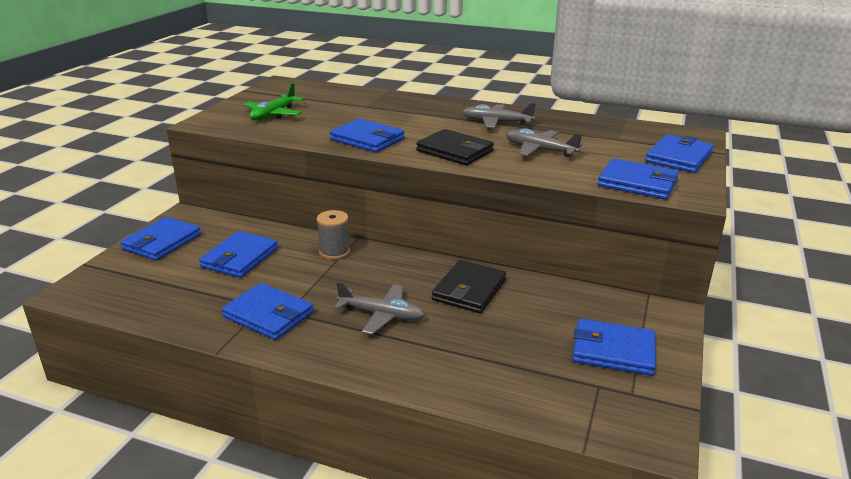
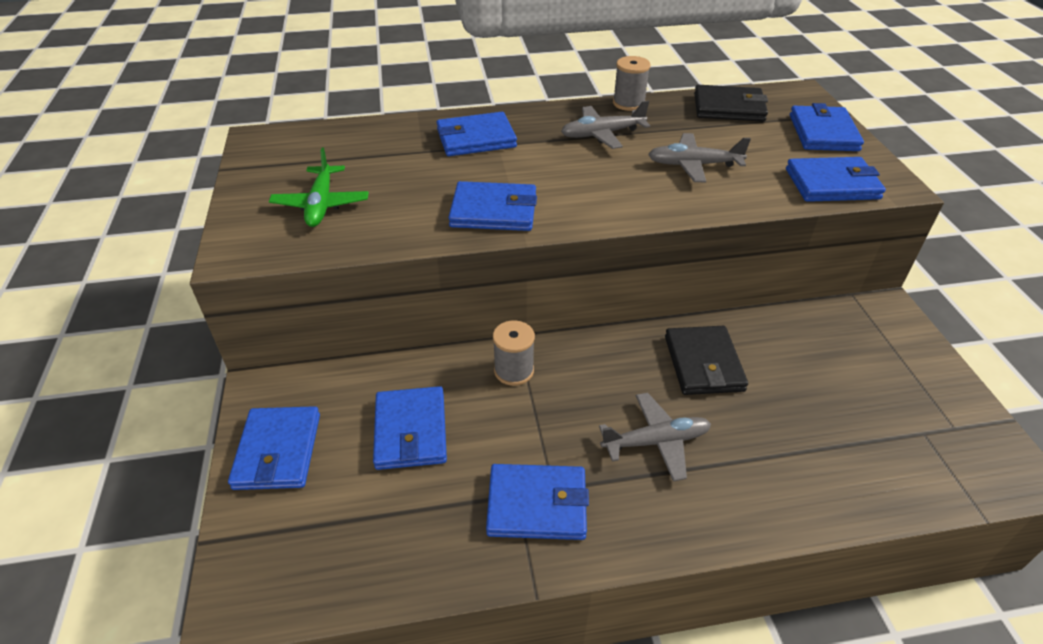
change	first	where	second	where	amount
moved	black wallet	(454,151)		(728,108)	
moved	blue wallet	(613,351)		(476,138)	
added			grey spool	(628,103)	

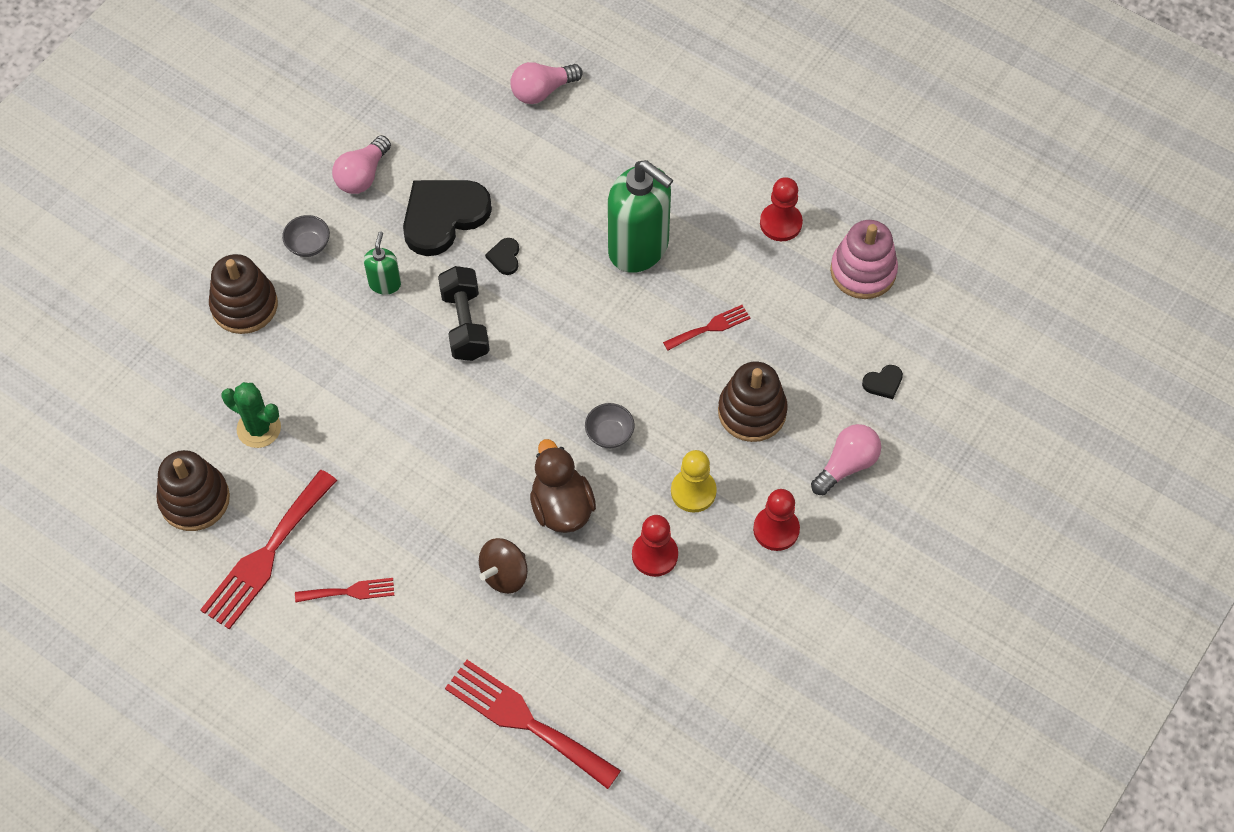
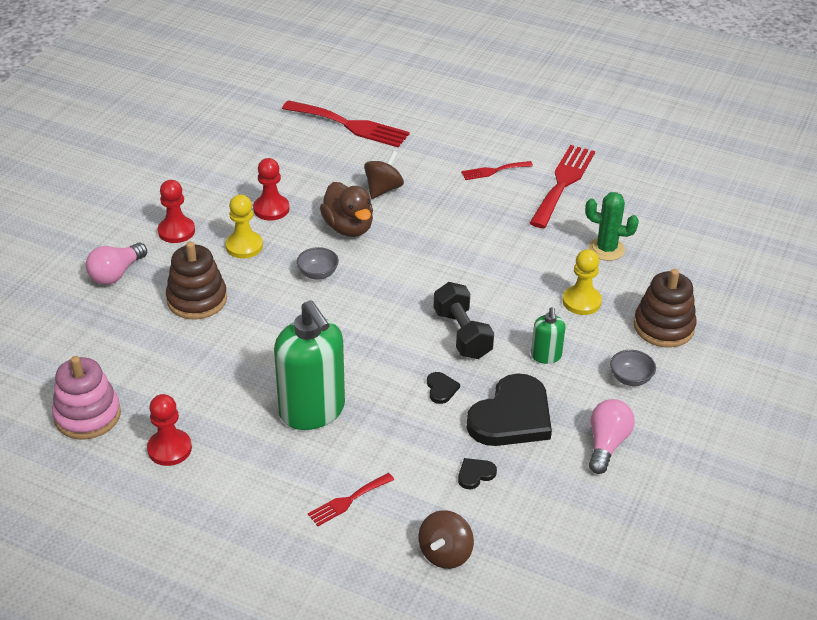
change	first	where	second	where	amount
removed	brown stacking toy	(194,499)			
replaced	pink light bulb	(542,91)	brown spinning top	(445,553)	
turned	green soap dispenser	(639,248)		(312,411)	150 degrees counterclockwise
moved	red fork	(710,327)		(348,501)	
moved	black heart	(883,383)		(475,474)	
added			yellow pawn	(581,301)	

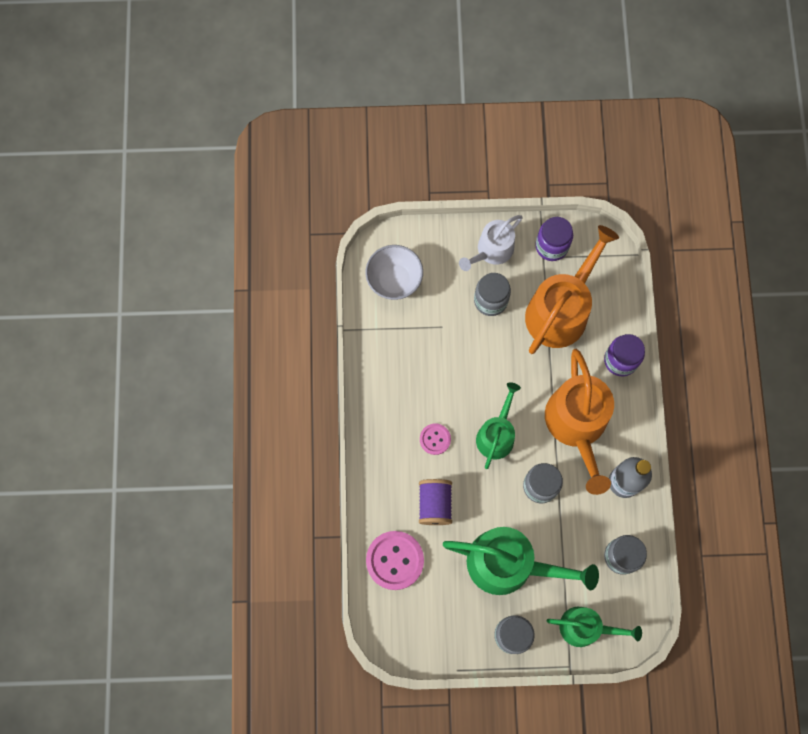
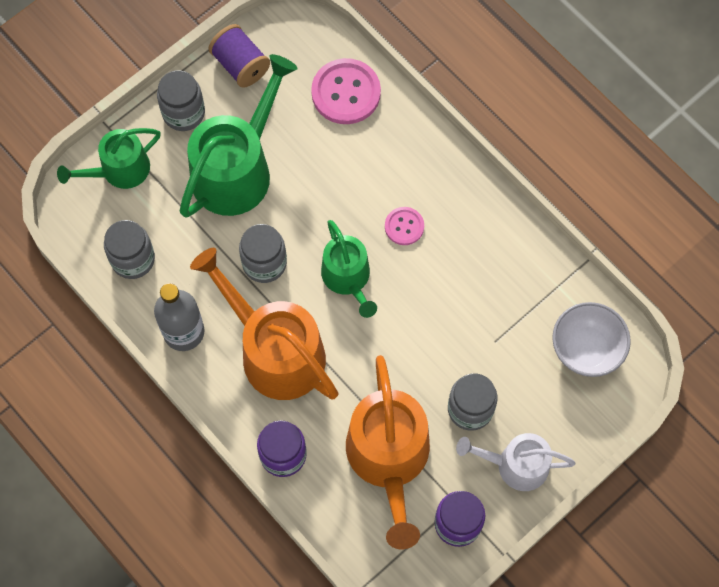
change	first	where	second	where	amount
moved	purple spool	(435,504)		(240,65)	
turned	green watering can	(508,564)		(237,169)	150 degrees clockwise
turned	white watering can	(492,250)		(516,465)	90 degrees counterclockwise

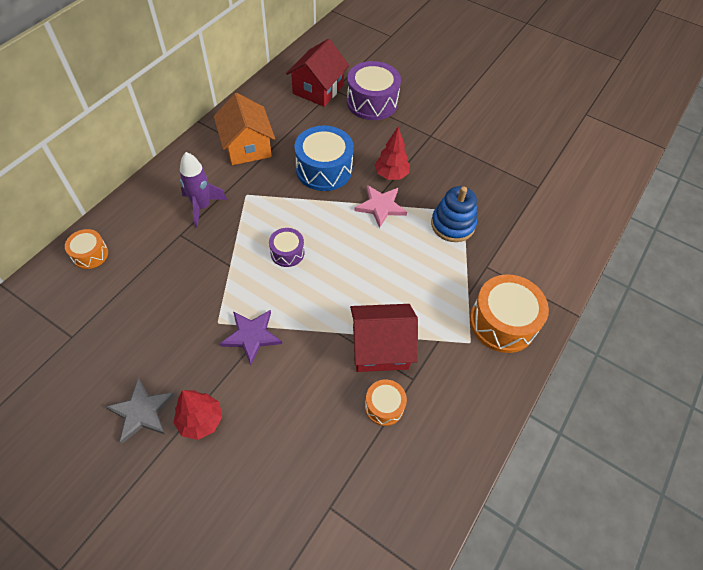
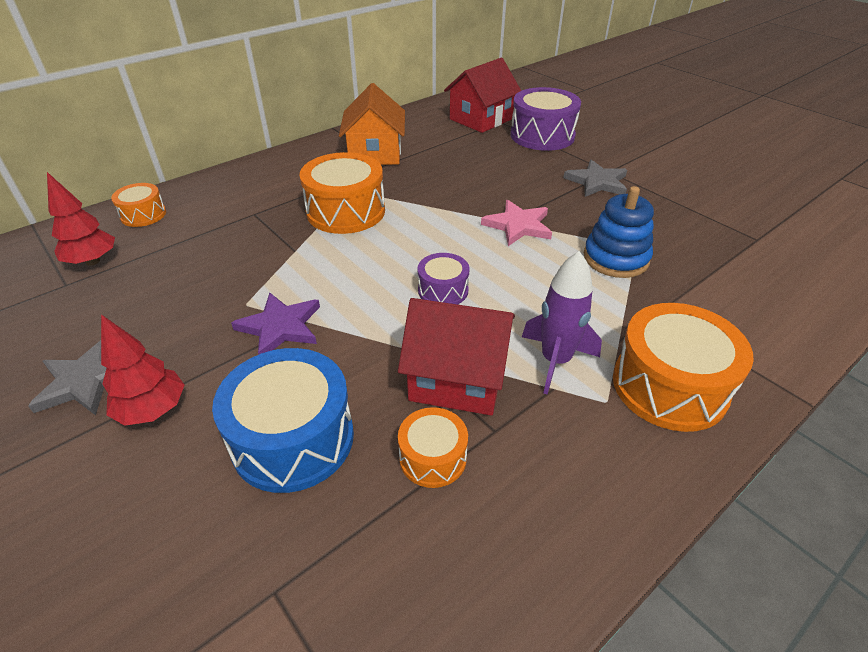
change	first	where	second	where	amount
moved	purple rocket	(202,207)		(555,361)	
moved	purple drum	(287,252)		(443,290)	
moved	blue drum	(324,169)		(293,438)	
moved	red tree	(391,175)		(92,261)	
added			orange drum	(346,211)	
added			grey star	(597,182)	

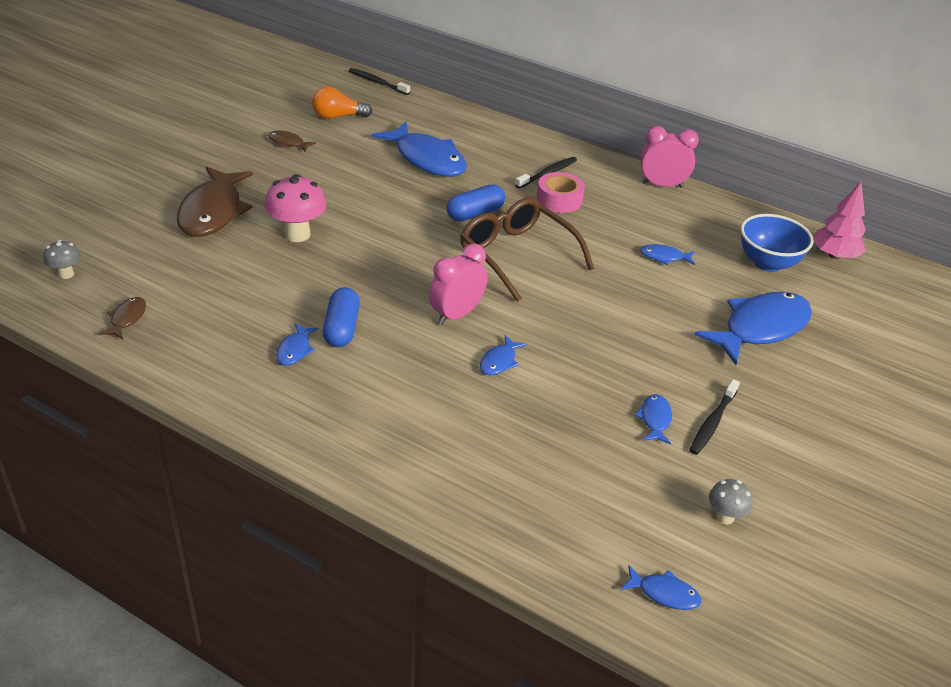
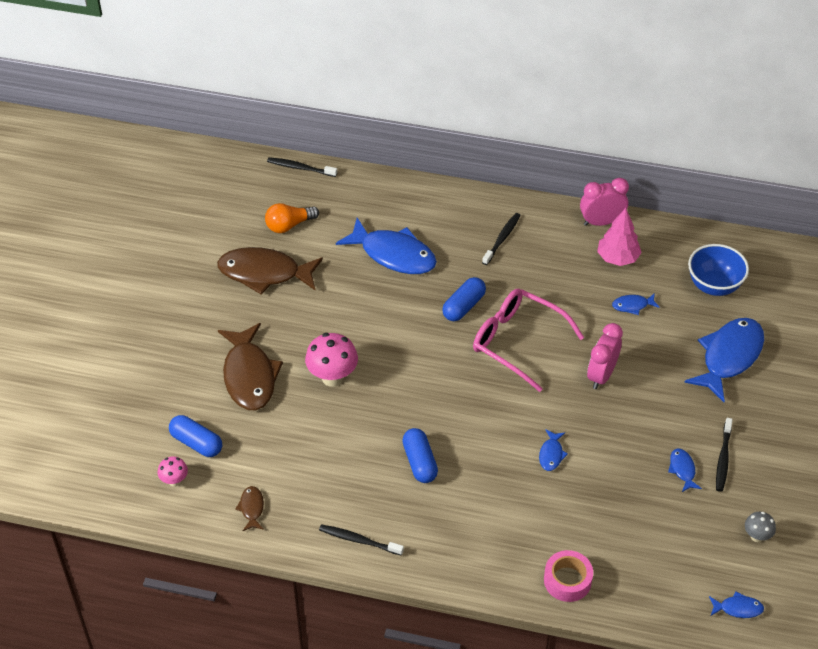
change	first	where	second	where	amount
recoloured	grey mushroom	(66,274)	pink mushroom	(174,481)	
resized	brown fish	(288,143)		(264,273)	x2.26
removed	blue fish	(295,350)			
moved	pink clock	(456,314)		(601,375)	
recoloured	brown glasses	(517,255)	pink glasses	(518,342)	
moved	pink tape	(559,199)		(567,580)	
moved	pink tree	(834,255)		(617,258)	
added			blue capsule	(196,443)	
added			black toothbrush	(359,540)	

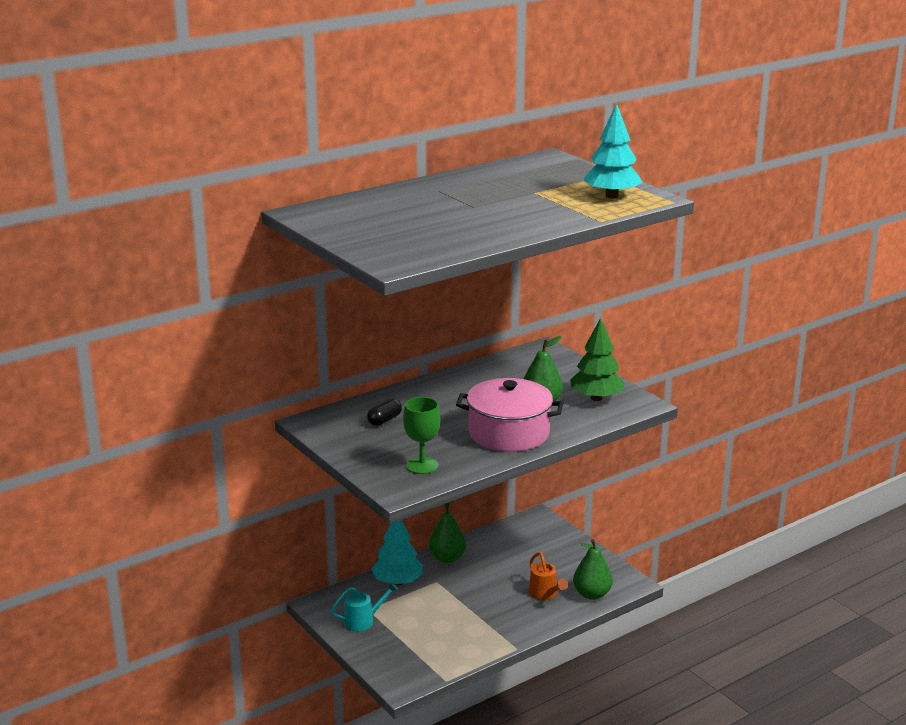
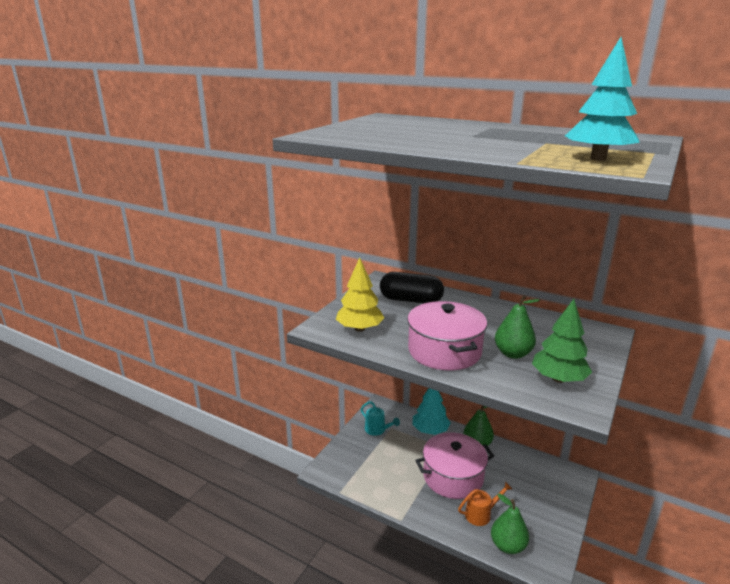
change	first	where	second	where	amount
resized	black capsule	(384,420)		(411,300)	x1.95
replaced	green goblet	(422,466)	yellow tree	(359,329)	
turned	orange watering can	(545,594)		(481,514)	150 degrees counterclockwise
added			pink pot	(453,477)	

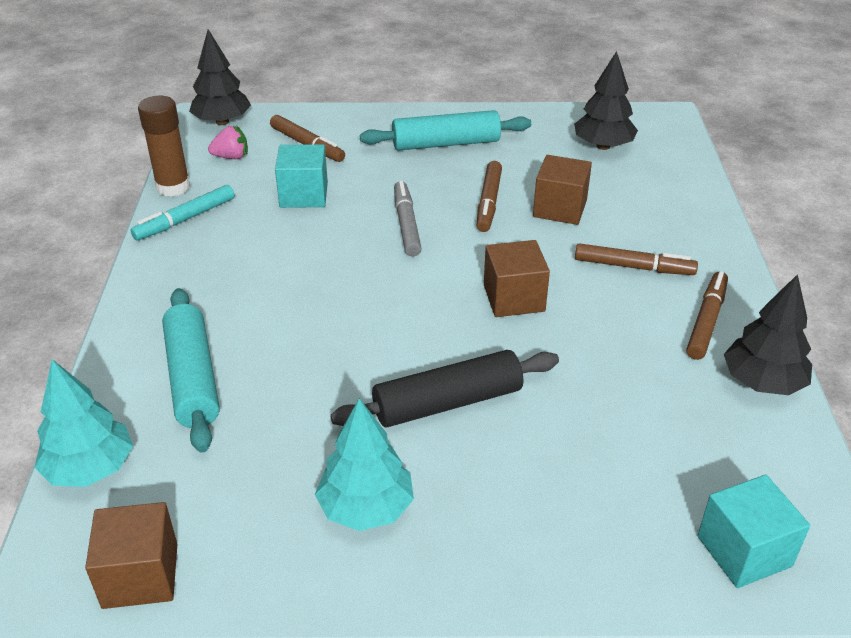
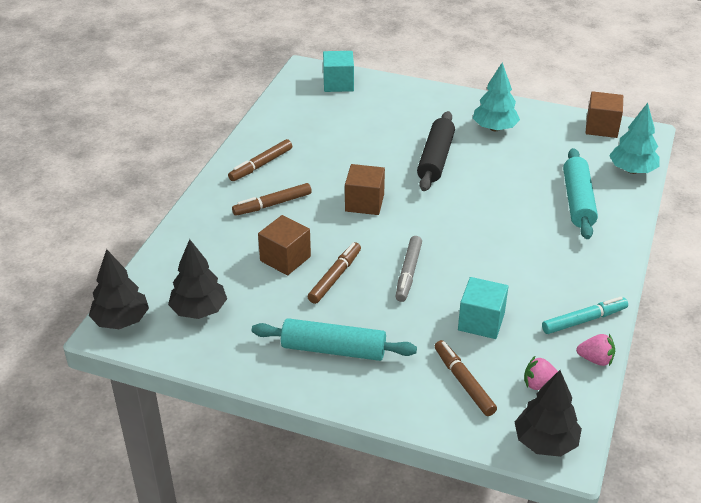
change	first	where	second	where	amount
replaced	brown glue stick	(173,187)	pink strawberry	(595,359)	
turned	black rolling pin	(447,402)		(435,159)	75 degrees counterclockwise
turned	brown marker	(633,267)		(272,204)	60 degrees counterclockwise
moved	black tree	(762,382)		(121,320)	

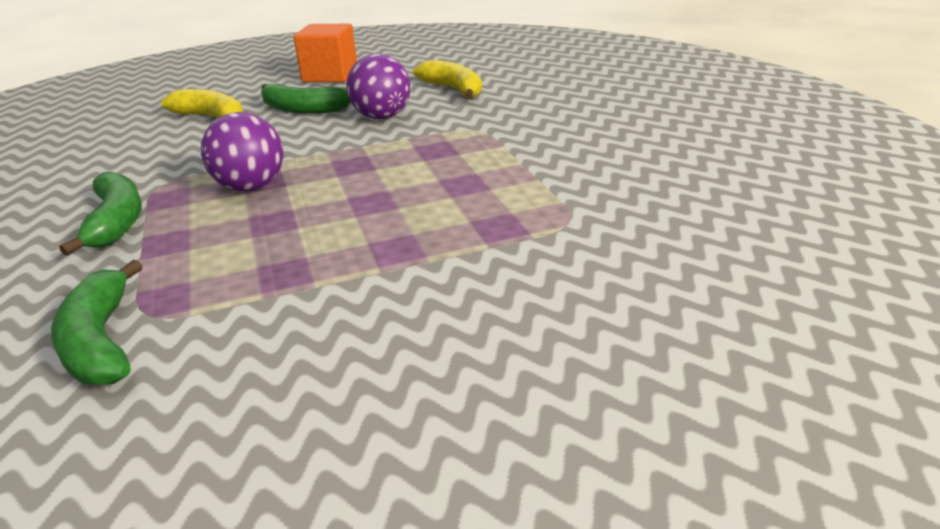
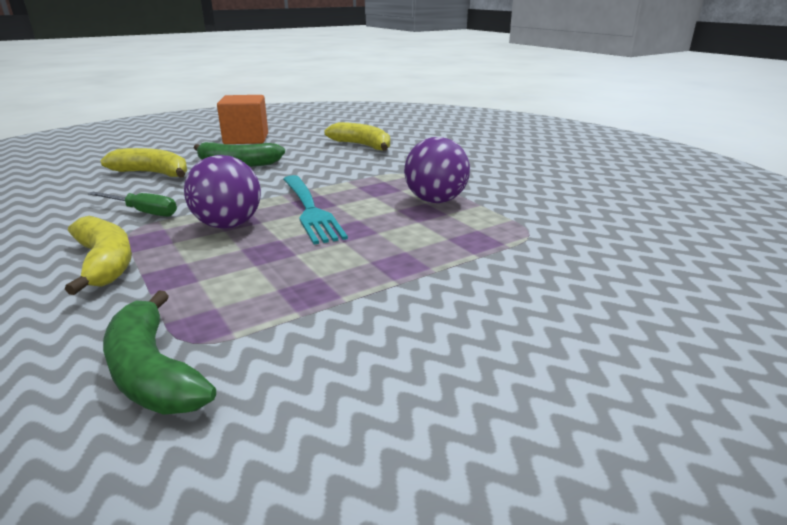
change	first	where	second	where	amount
recoloured	green banana	(117,222)	yellow banana	(105,263)	
moved	purple ball	(382,117)		(435,201)	
added			green screwdriver	(143,212)	
added			turquoise fork	(310,210)	

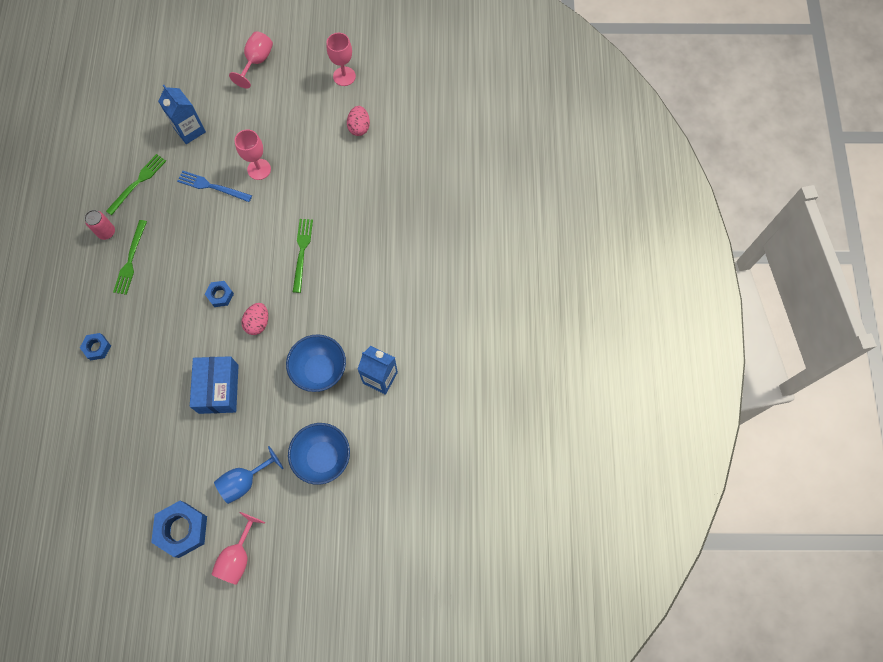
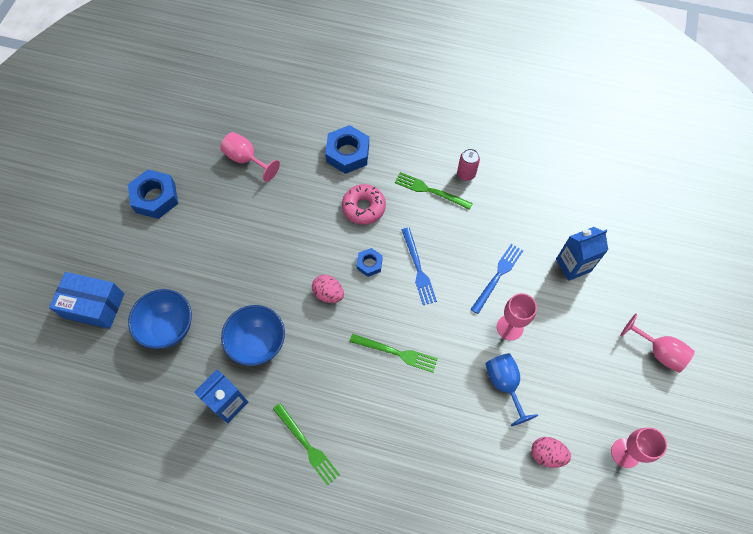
change	first	where	second	where	amount
resized	blue nut	(97,348)		(348,153)	x1.82
moved	green fork	(138,183)		(307,445)	
moved	blue box	(218,389)		(94,306)	
moved	pink goblet	(238,556)		(246,159)	
moved	blue goblet	(245,481)		(504,384)	
added			pink donut	(363,207)	
added			blue fork	(418,268)	

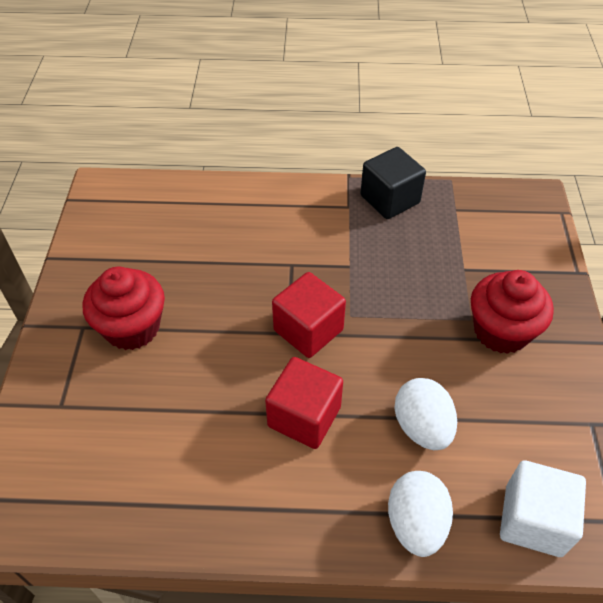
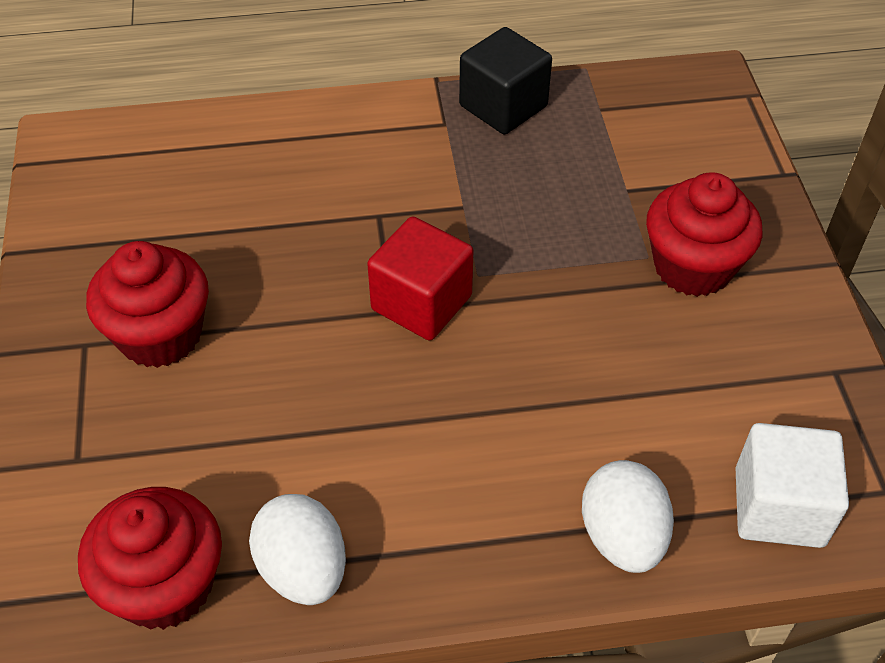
change	first	where	second	where	amount
removed	red cube	(304,416)			
moved	white egg	(422,427)		(303,569)	
added			red cupcake	(165,585)	

